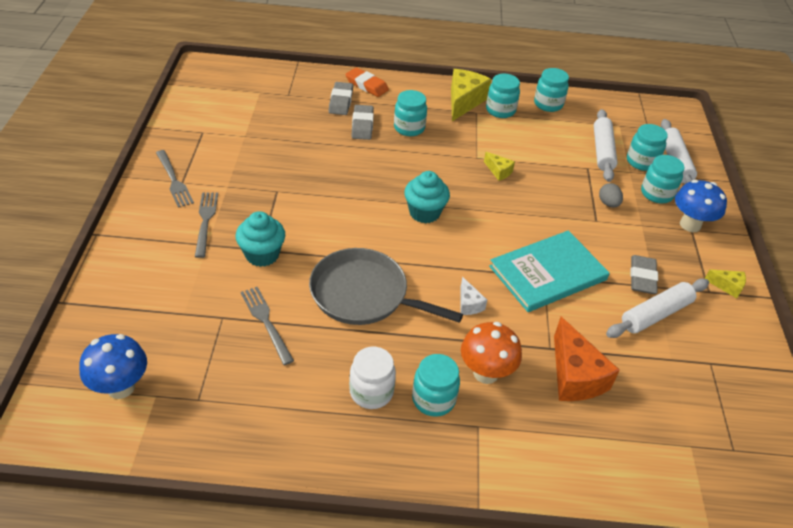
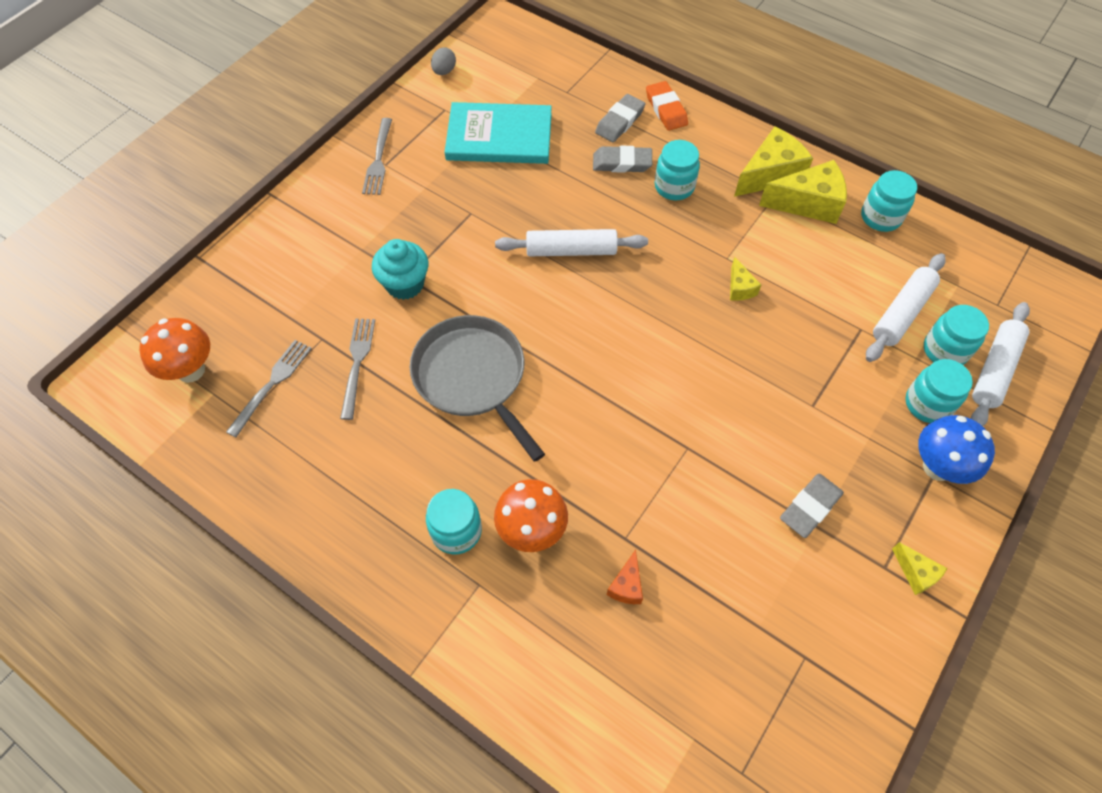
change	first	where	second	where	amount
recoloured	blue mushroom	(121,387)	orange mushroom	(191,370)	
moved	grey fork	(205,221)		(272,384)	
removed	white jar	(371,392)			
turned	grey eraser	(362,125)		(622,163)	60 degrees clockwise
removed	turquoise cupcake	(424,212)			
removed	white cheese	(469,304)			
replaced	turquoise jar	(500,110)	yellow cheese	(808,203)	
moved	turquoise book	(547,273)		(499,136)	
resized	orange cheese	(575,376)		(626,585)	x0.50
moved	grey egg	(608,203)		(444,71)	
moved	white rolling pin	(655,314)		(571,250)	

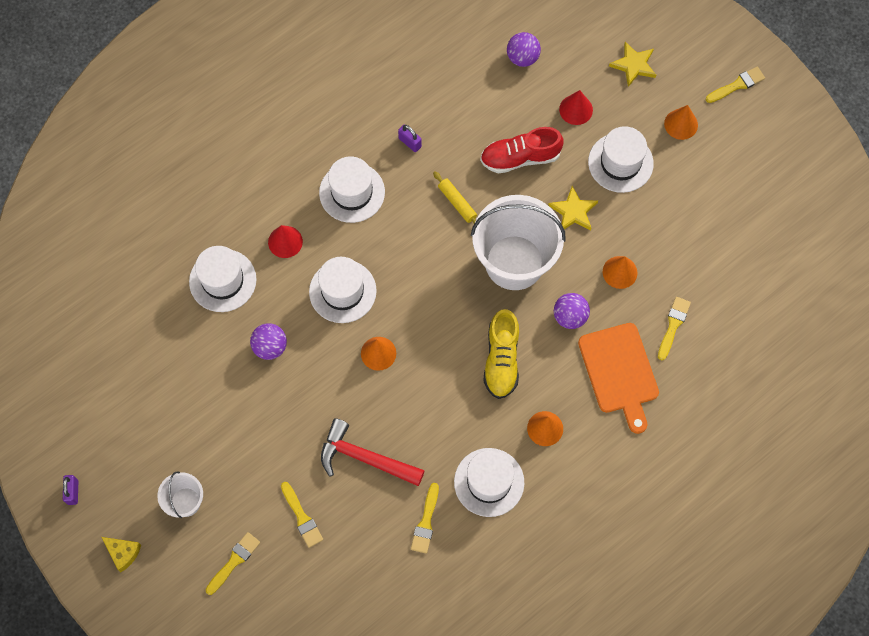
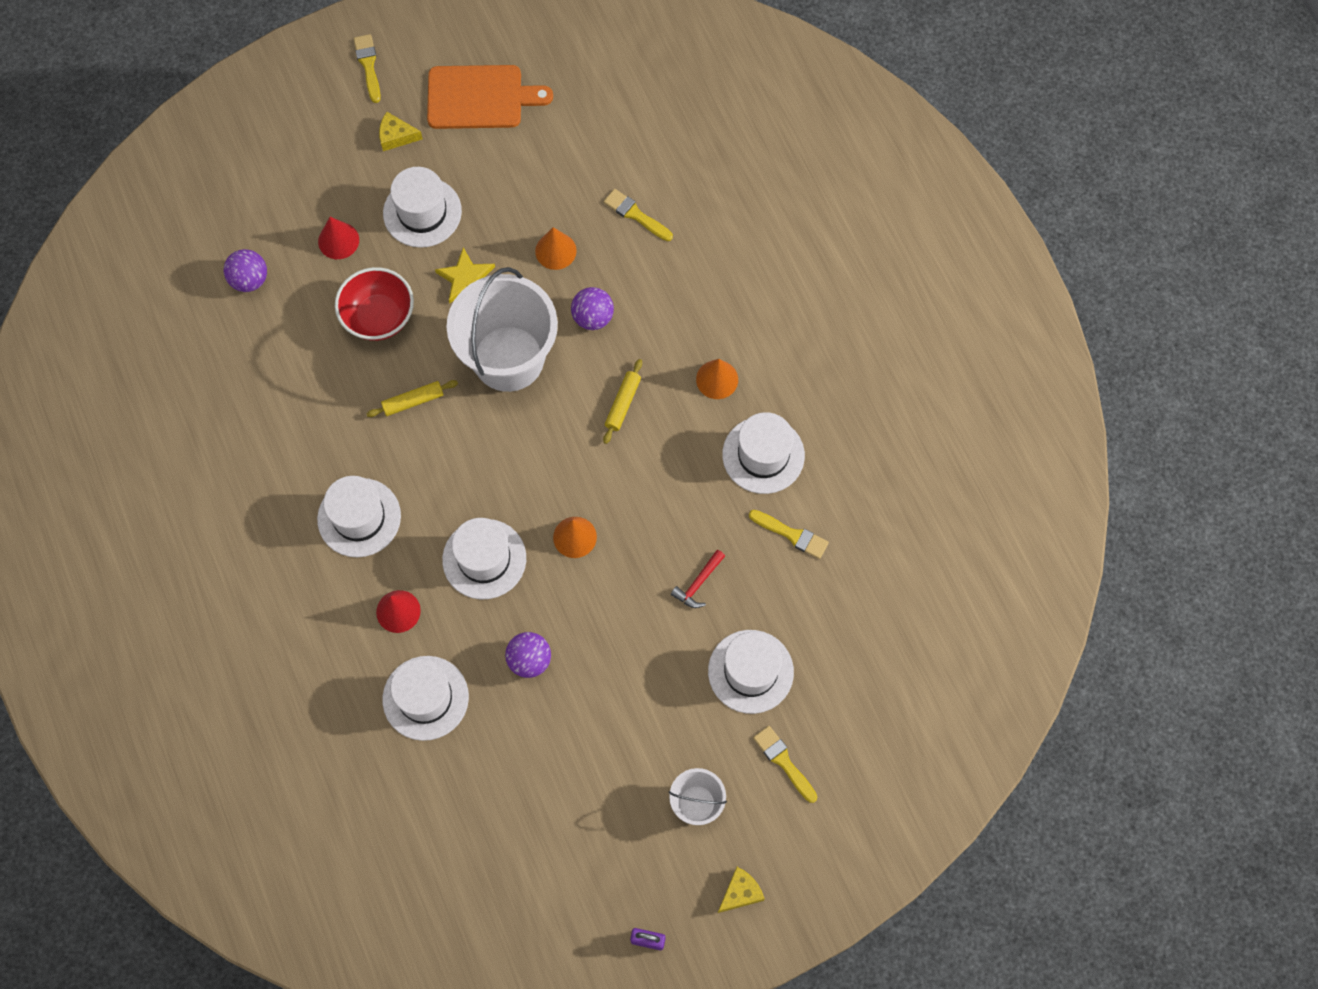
change	first	where	second	where	amount
replaced	yellow brush	(302,517)	white hat	(750,671)	
resized	red hammer	(364,458)		(698,583)	x0.52
removed	purple padlock	(410,142)			
replaced	red shoe	(520,157)	red bowl	(379,317)	
replaced	yellow shoe	(501,360)	yellow rolling pin	(623,403)	
moved	orange cutting board	(619,372)		(480,98)	
removed	yellow star	(633,65)			
replaced	orange cone	(681,124)	yellow cheese	(396,136)	

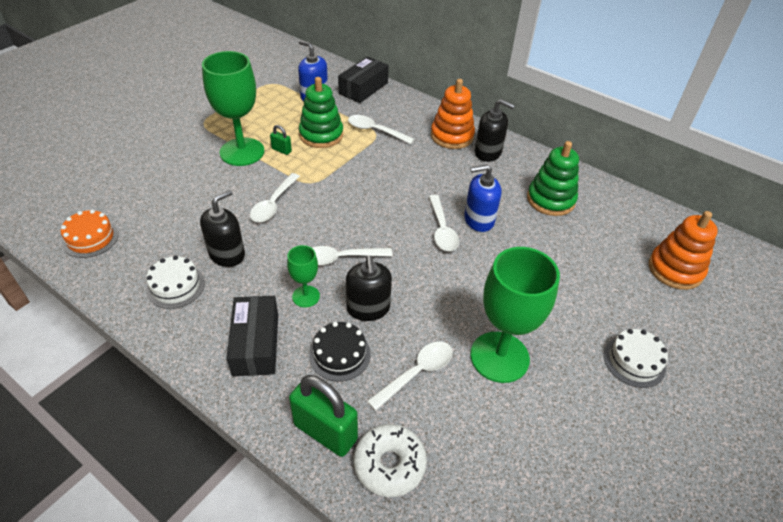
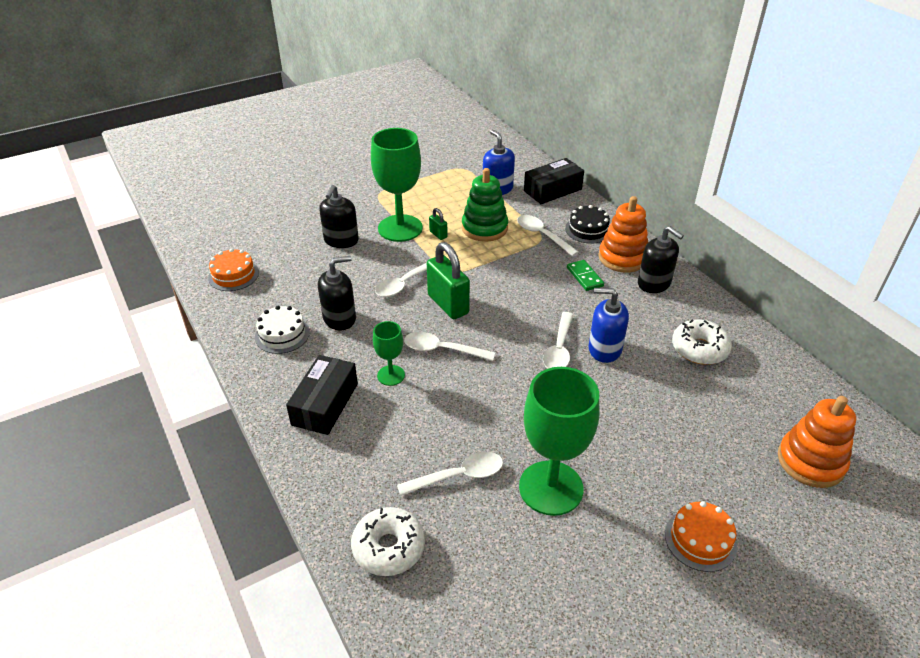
change	first	where	second	where	amount
moved	green padlock	(325,432)		(448,304)	
moved	black cake	(339,354)		(588,229)	
moved	black soap dispenser	(368,308)		(341,240)	
replaced	green stacking toy	(550,200)	white donut	(699,349)	
recoloured	white cake	(634,361)	orange cake	(700,539)	
added			green domino	(585,277)	

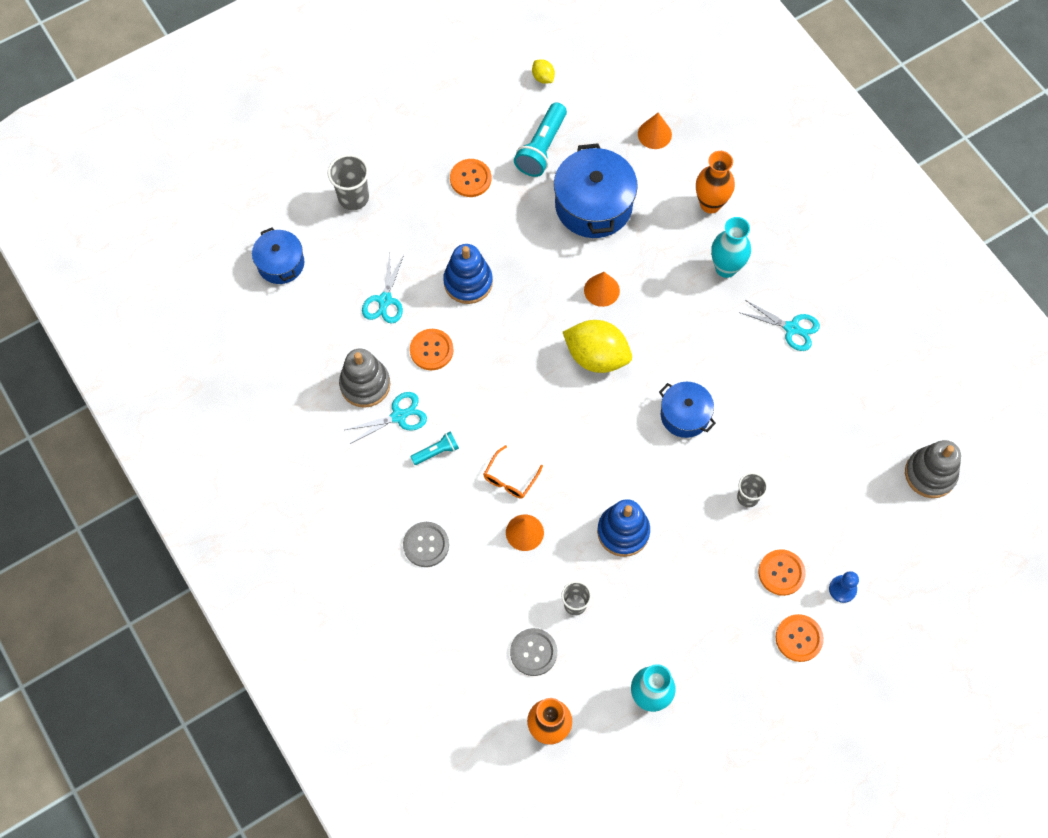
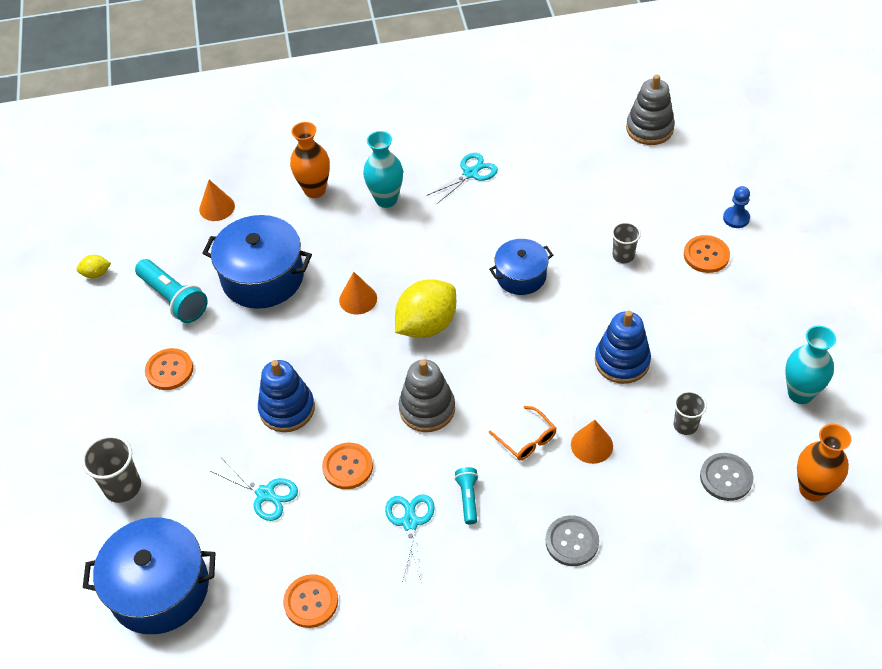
change	first	where	second	where	amount
resized	blue pot	(281,263)		(159,588)	x1.67
moved	grey stacking toy	(365,384)		(427,409)	
moved	orange button	(799,638)		(311,602)	

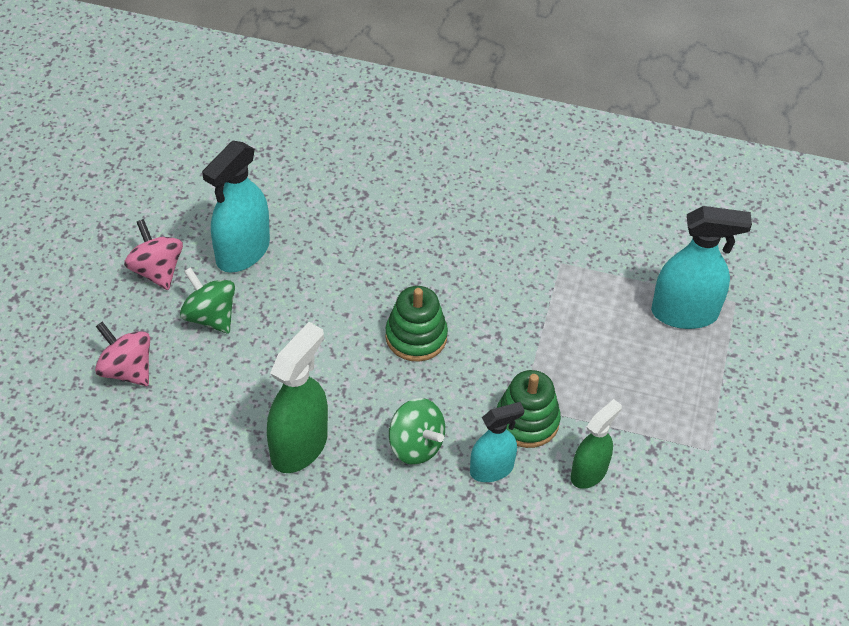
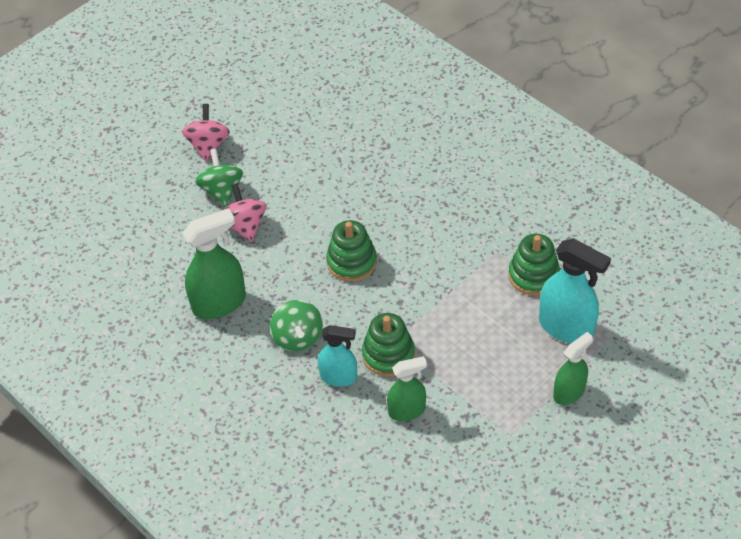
change	first	where	second	where	amount
moved	pink spinning top	(126,370)		(245,225)	
removed	turquoise spray bottle	(242,252)			
added			green stacking toy	(533,275)	
added			green spray bottle	(569,392)	

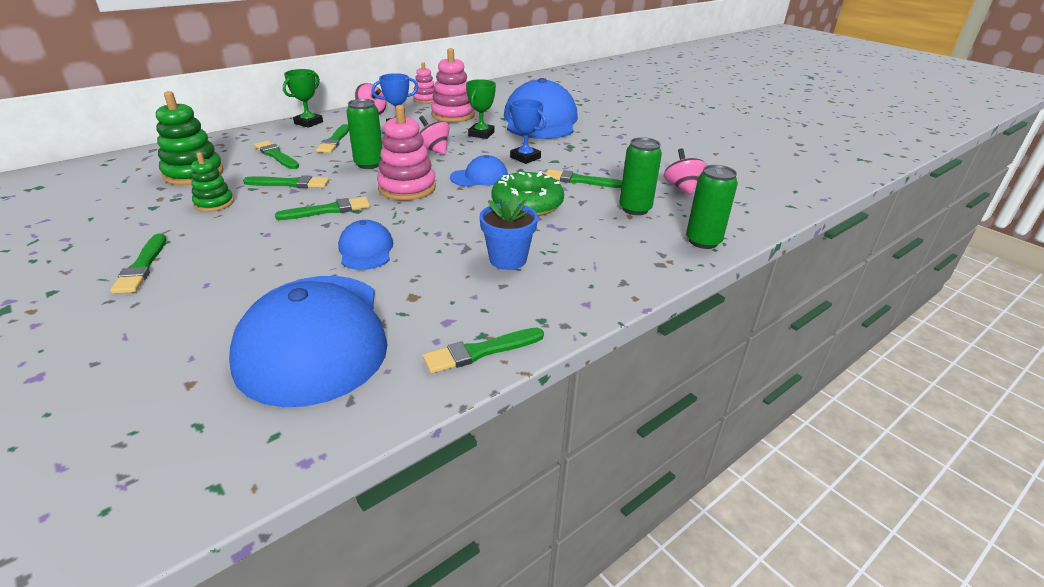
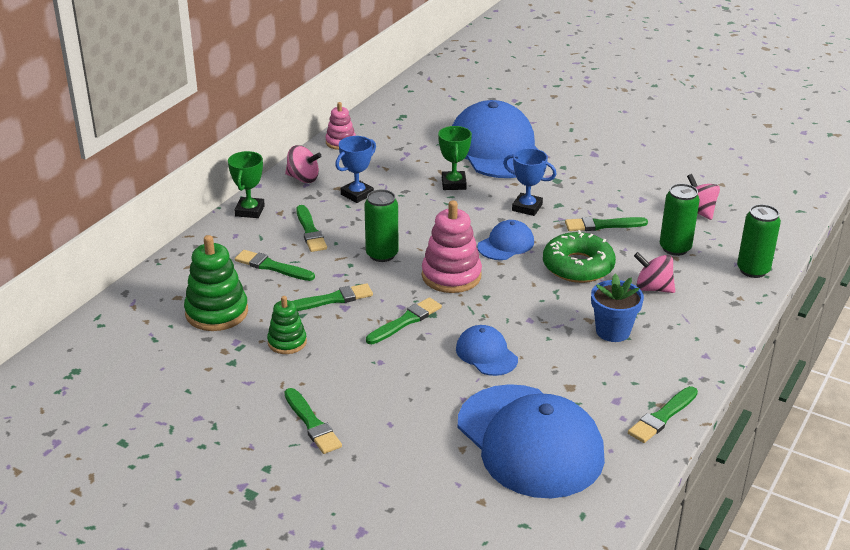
change	first	where	second	where	amount
moved	pink spinning top	(434,150)		(653,288)	
removed	pink stacking toy	(453,115)			

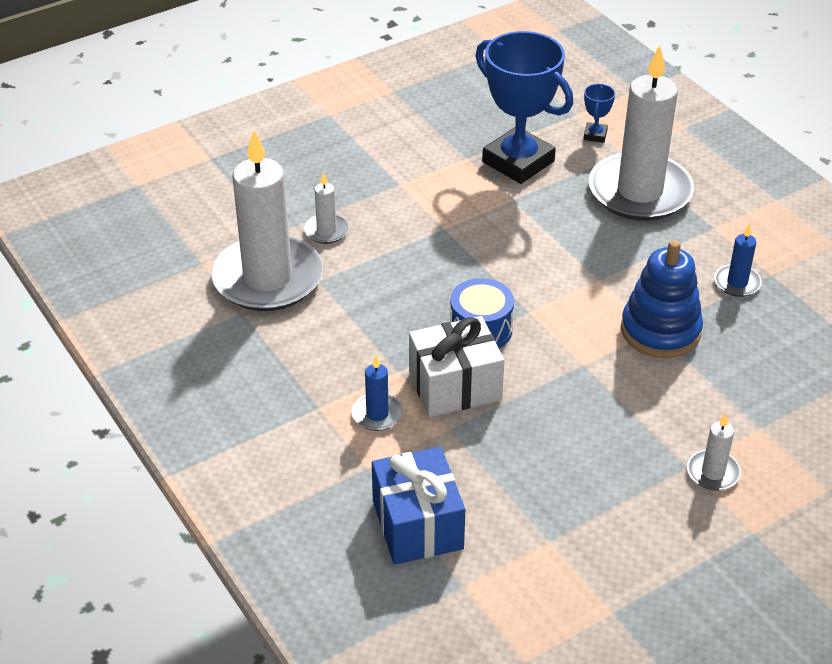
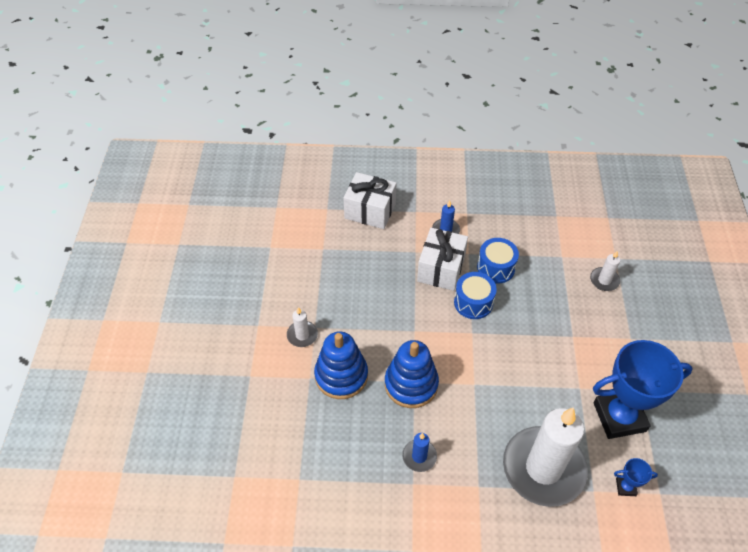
change	first	where	second	where	amount
removed	white candle	(267,278)			
recoloured	blue gift	(417,525)	white gift	(370,211)	
turned	blue trophy	(595,135)		(625,487)	45 degrees counterclockwise
added			blue stacking toy	(341,376)	
added			blue drum	(495,268)	

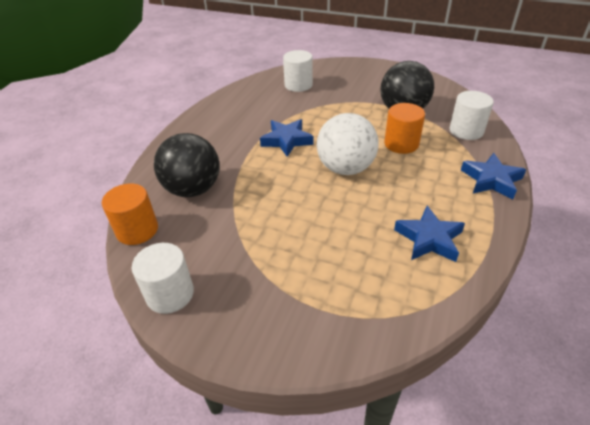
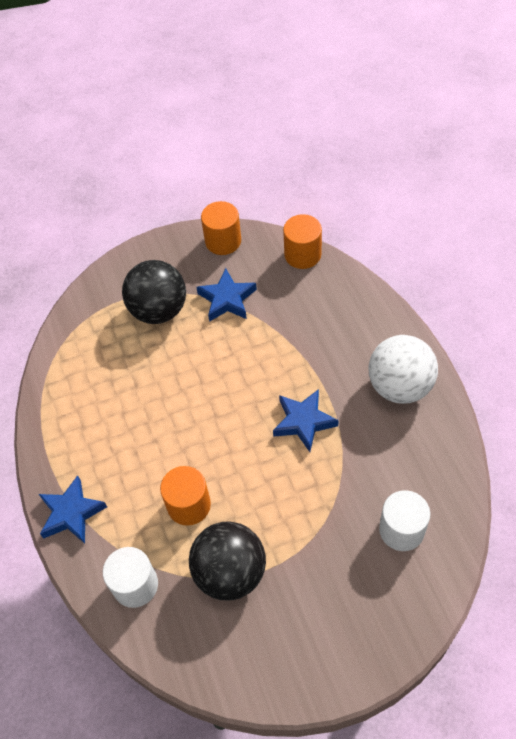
change	first	where	second	where	amount
recoloured	white cylinder	(170,294)	orange cylinder	(223,241)	
moved	black ball	(193,189)		(159,310)	
moved	white ball	(345,168)		(400,386)	
moved	blue star	(429,239)		(227,299)	

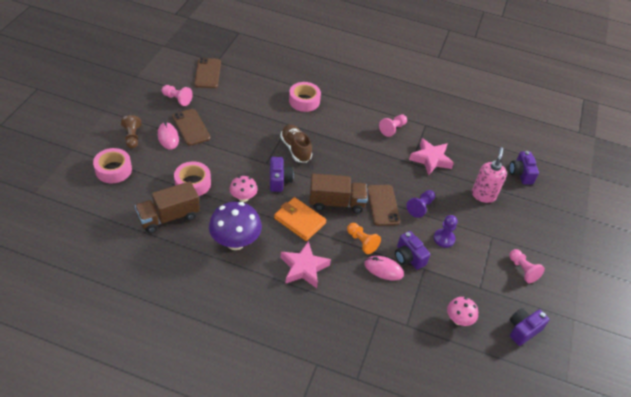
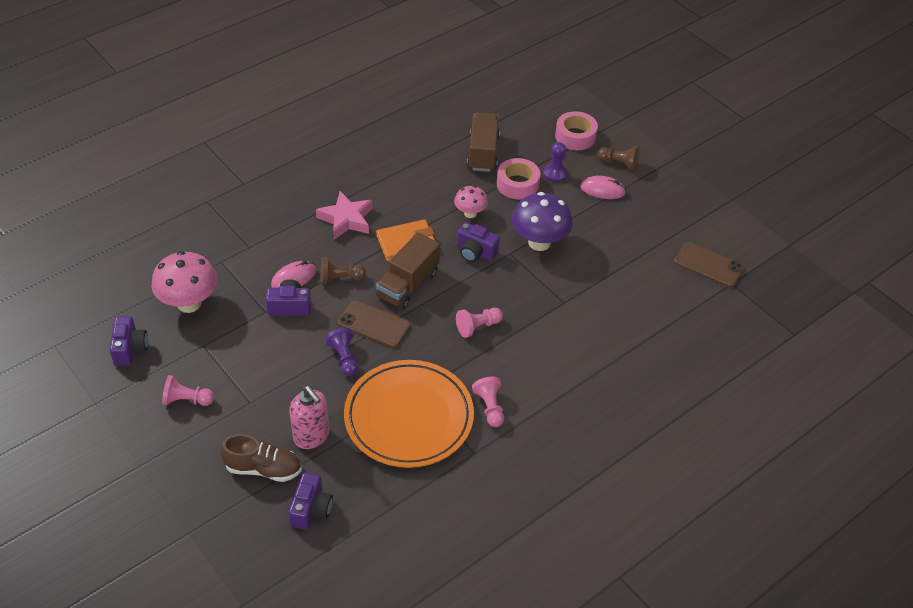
change	first	where	second	where	amount
moved	pink pawn	(177,99)		(478,327)	
removed	brown phone	(191,127)			
moved	purple mushroom	(235,242)		(539,242)	
moved	brown shoe	(295,149)		(263,469)	
removed	pink tape	(304,101)			
recoloured	orange pawn	(361,242)	brown pawn	(340,278)	
replaced	pink star	(430,159)	orange plate	(409,417)	
moved	purple pawn	(444,239)		(555,174)	
resized	pink mushroom	(458,320)		(189,303)	x1.76
turned	purple camera	(521,174)		(311,509)	75 degrees clockwise

